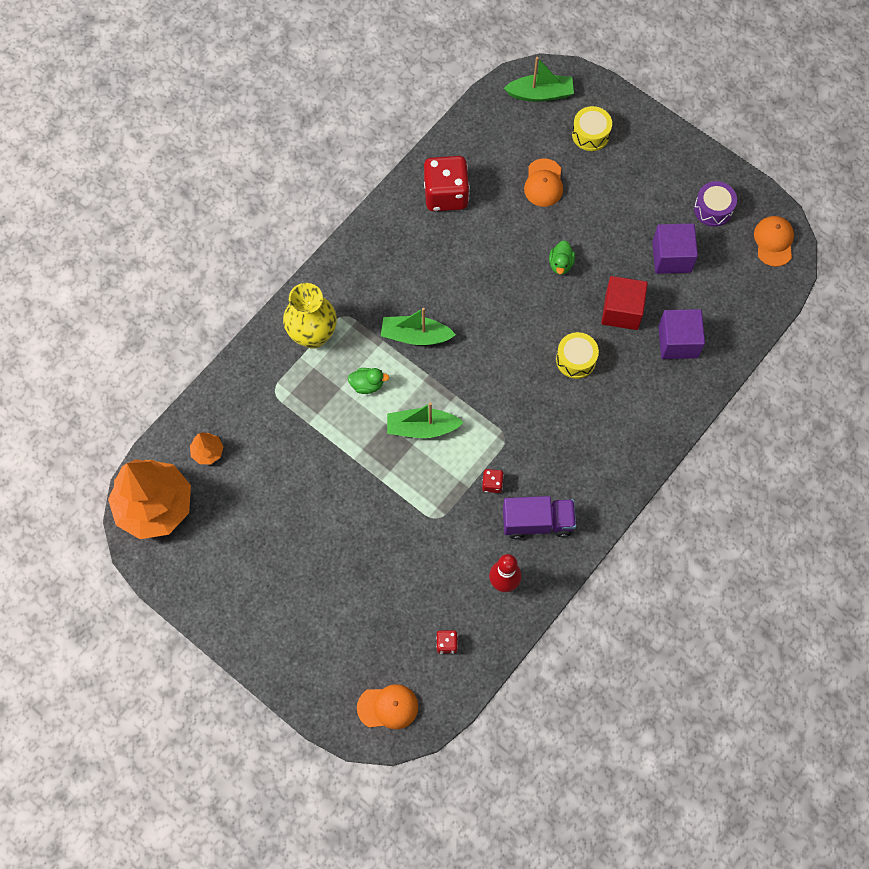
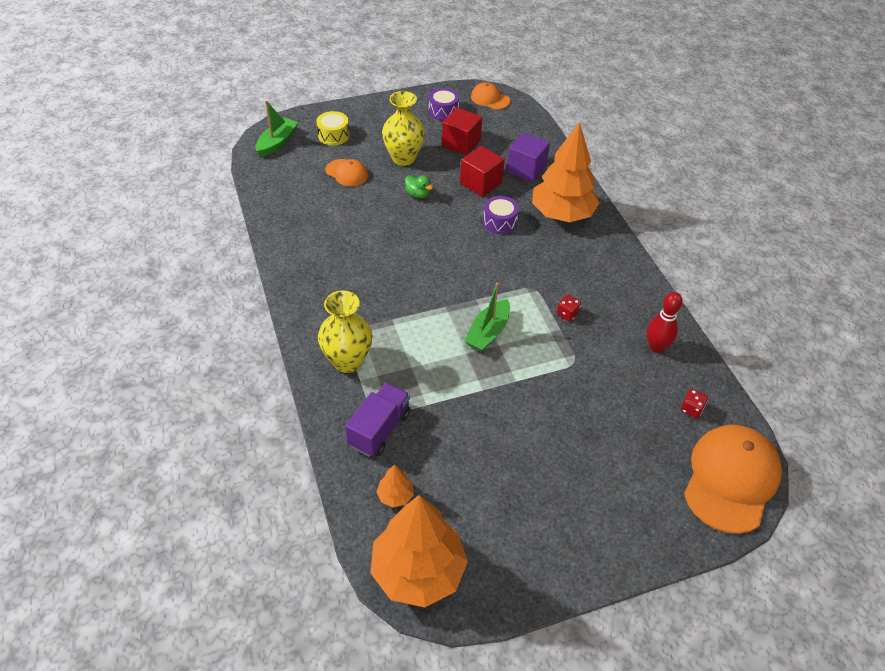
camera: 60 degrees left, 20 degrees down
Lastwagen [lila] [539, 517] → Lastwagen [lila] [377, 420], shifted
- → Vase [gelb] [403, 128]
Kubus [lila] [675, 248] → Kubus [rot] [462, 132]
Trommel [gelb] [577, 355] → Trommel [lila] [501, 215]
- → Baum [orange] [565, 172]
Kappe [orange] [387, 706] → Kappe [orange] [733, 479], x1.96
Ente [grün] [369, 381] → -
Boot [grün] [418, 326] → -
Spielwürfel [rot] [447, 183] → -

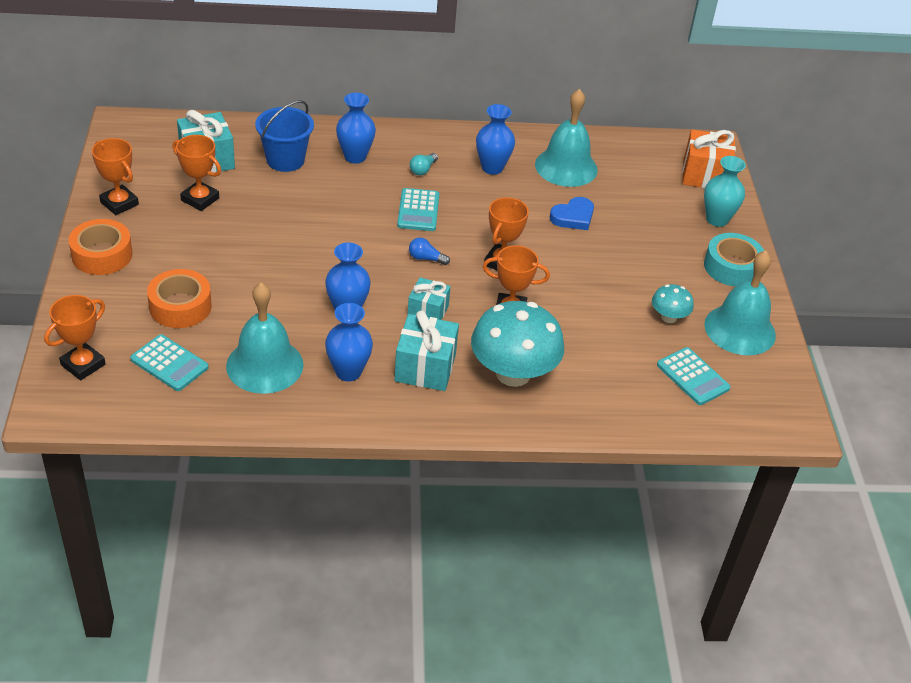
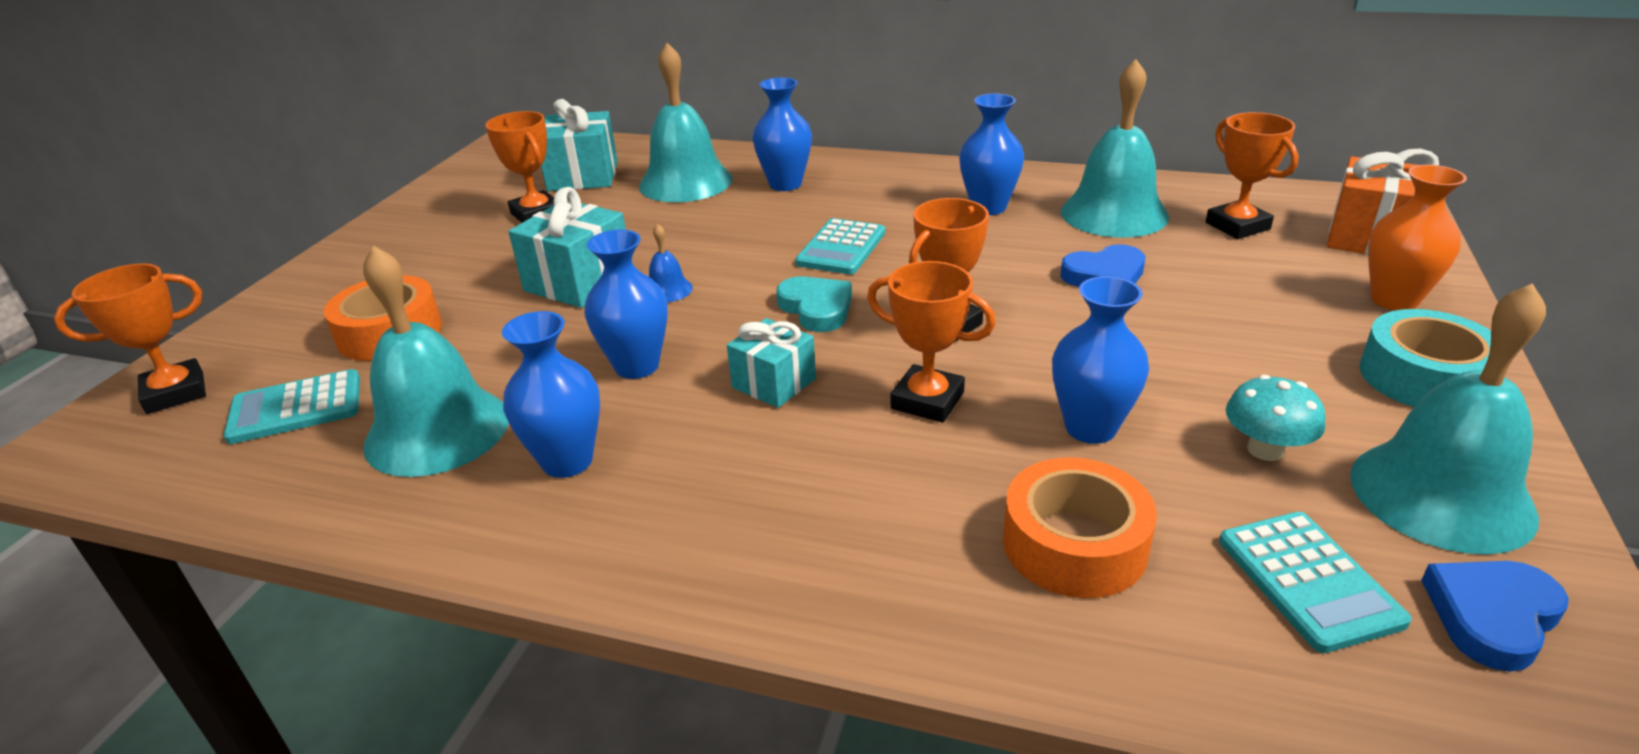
camera: 25 degrees right, 10 degrees down
Taschenrechner [türkis] [169, 362] → Taschenrechner [türkis] [291, 406], 105 degrees clockwise
Geschenk [türkis] [426, 350] → Geschenk [türkis] [567, 247], shifted
Eimer [blau] [284, 136] → Glocke [türkis] [686, 122]
- → Glocke [blau] [671, 263]
Glühbirne [blau] [429, 251] → Herz [türkis] [814, 304]
Klebeband [orange] [101, 247] → Klebeband [orange] [1080, 527], shifted
- → Vase [blau] [1100, 360]
Pokal [orange] [115, 176] → Pokal [orange] [1252, 175], shifted
Vase [türkis] [725, 191] → Vase [orange] [1417, 238]
- → Herz [blau] [1495, 616]
Glühbirne [türkis] [424, 164] → -
Pilz [türkis] [517, 344] → -

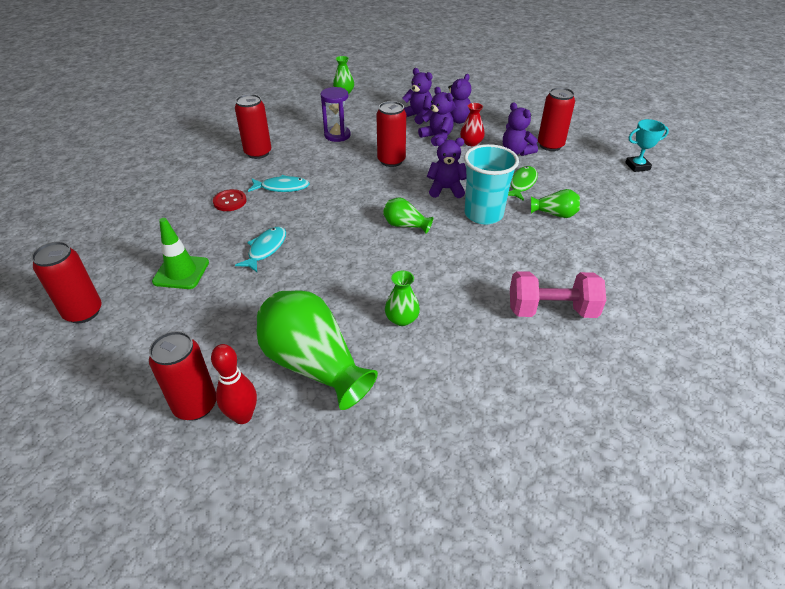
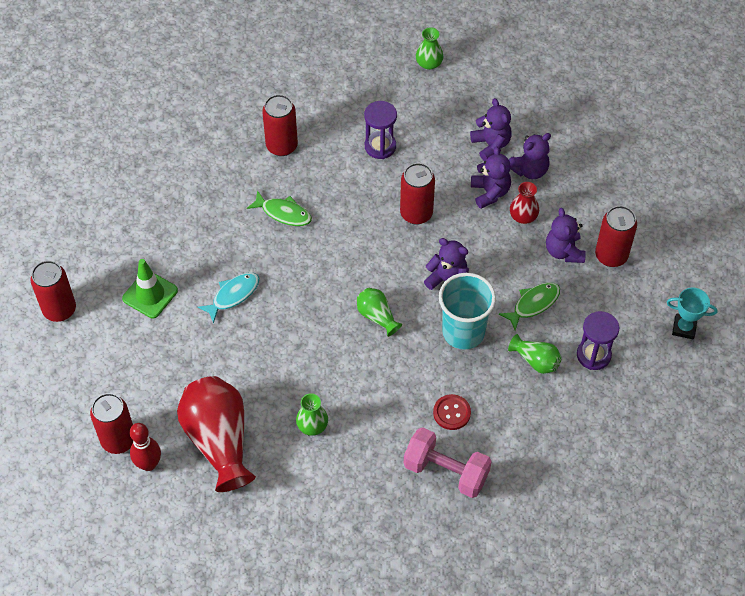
camera: 25 degrees right, 15 degrees up
Vase [grün] [317, 350] → Vase [rot] [216, 434]
Fisch [türkis] [279, 183] → Fisch [grün] [279, 208]
Knopf [rot] [230, 200] → Knopf [rot] [452, 412], shifted
- → Sanduhr [lila] [598, 340]

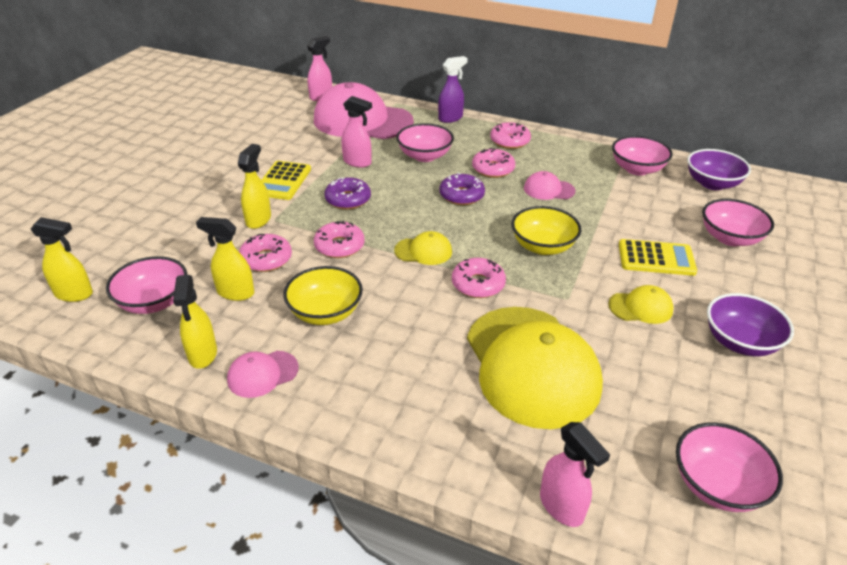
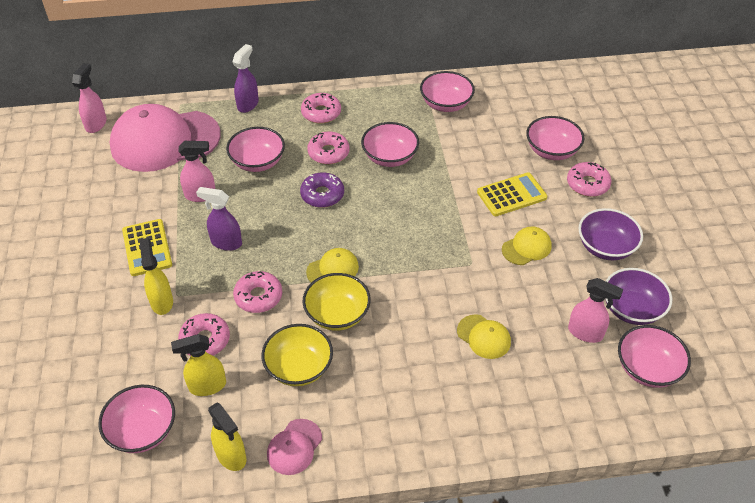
camera: 30 degrees left, 10 degrees up
Donut [lila] [347, 193] → Sprühflasche [lila] [219, 219]
Schüssel [gelb] [546, 230] → Schüssel [gelb] [337, 302], shifted
Kappe [rosa] [550, 185] → Schüssel [rosa] [390, 144]
Kappe [gelb] [535, 368] → Kappe [gelb] [484, 336], x0.43
Donut [rosa] [479, 278] → Donut [rosa] [589, 179], shifted
Sprühflasche [rosa] [575, 474] → Sprühflasche [rosa] [596, 310], shifted
Schüssel [lila] [719, 169] → Schüssel [lila] [638, 296], shifted
Sprühflasche [gelb] [62, 259] → -

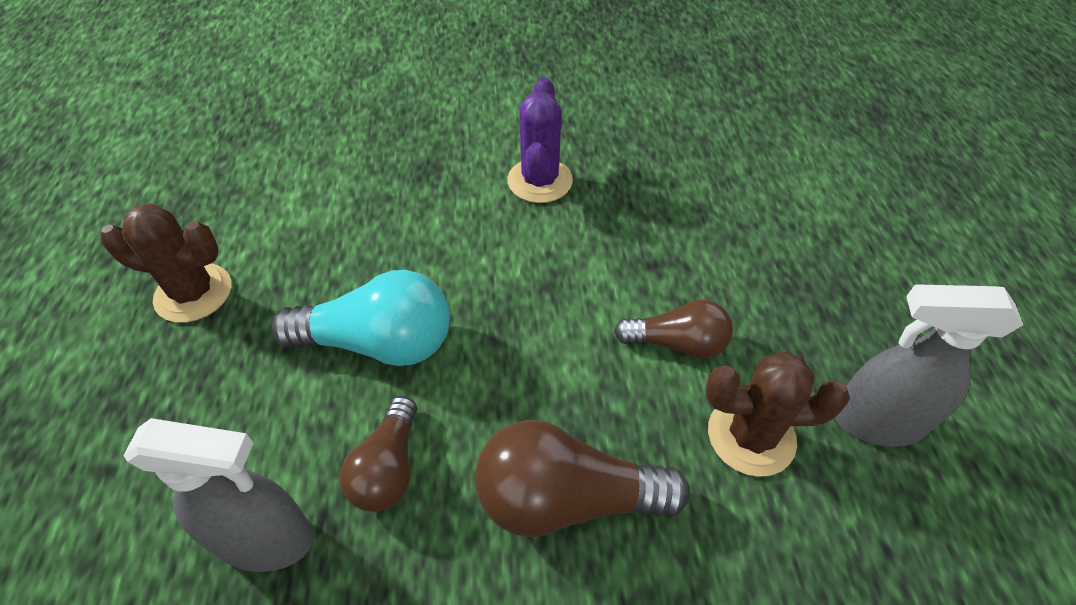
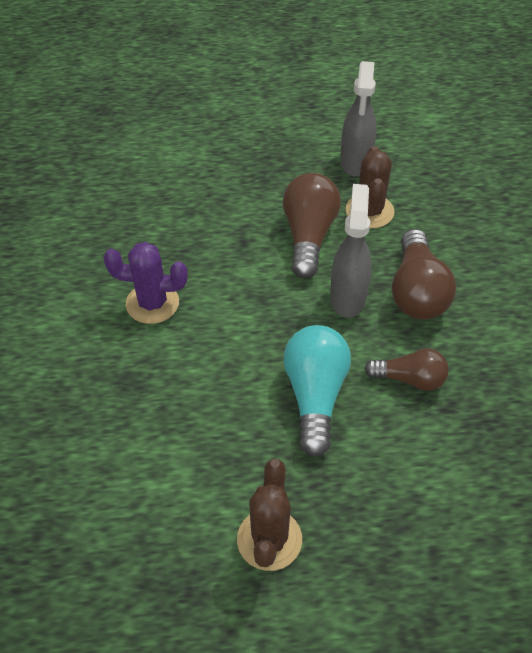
camera: 90 degrees left, 0 degrees up
Glühbirne [braun] [673, 329] → Glühbirne [braun] [312, 226], x1.58
Sprühflasche [grau] [218, 495] → Sprühflasche [grau] [351, 251], shifted

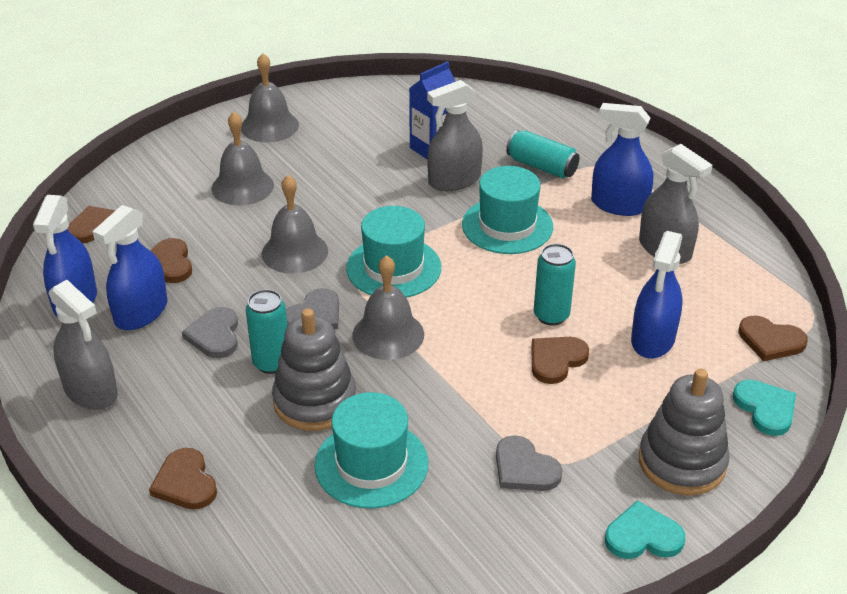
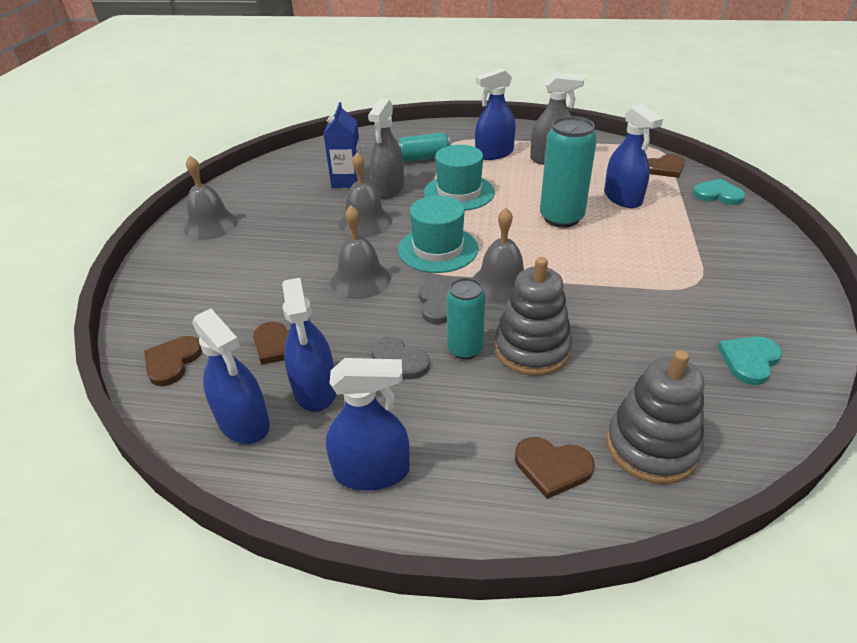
camera: 45 degrees left, 0 degrees up
Sprühflasche [grau] [83, 345] → Sprühflasche [blau] [368, 424]
Glocke [grau] [243, 159] → Glocke [grau] [365, 194], shifted
Dose [türkis] [555, 285] → Dose [türkis] [568, 172], x1.60
Stapelspielzeug [grau] [684, 432] → Stapelspielzeug [grau] [655, 417], shifted
Herz [türkis] [645, 529] → Herz [türkis] [750, 360], shifted
Hut [türkis] [371, 450] → -
Herz [grau] [529, 463] → -
Herz [braun] [560, 360] → -

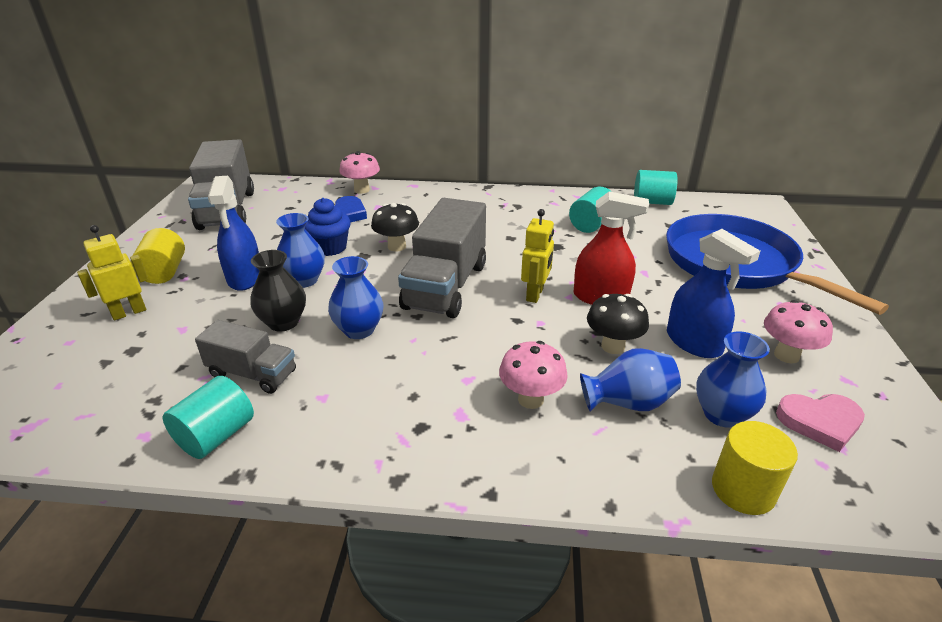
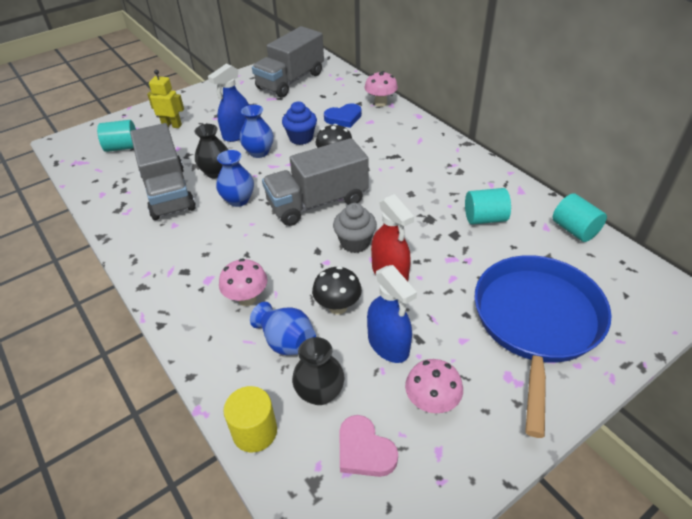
camera: 50 degrees right, 10 degrees up
Vollzylinder [türkis] [208, 417] → Vollzylinder [türkis] [116, 136], shifted
Lastwagen [grau] [245, 357] → Lastwagen [grau] [163, 171], x1.75
Vase [blau] [733, 379] → Vase [schwarz] [318, 371]
Roboter [gelb] [537, 256] → Muffin [grau] [355, 228]
Sprühflasche [blau] [713, 293] → Sprühflasche [blau] [392, 314], 45 degrees counterclockwise
Vollzylinder [gelb] [157, 256] → -

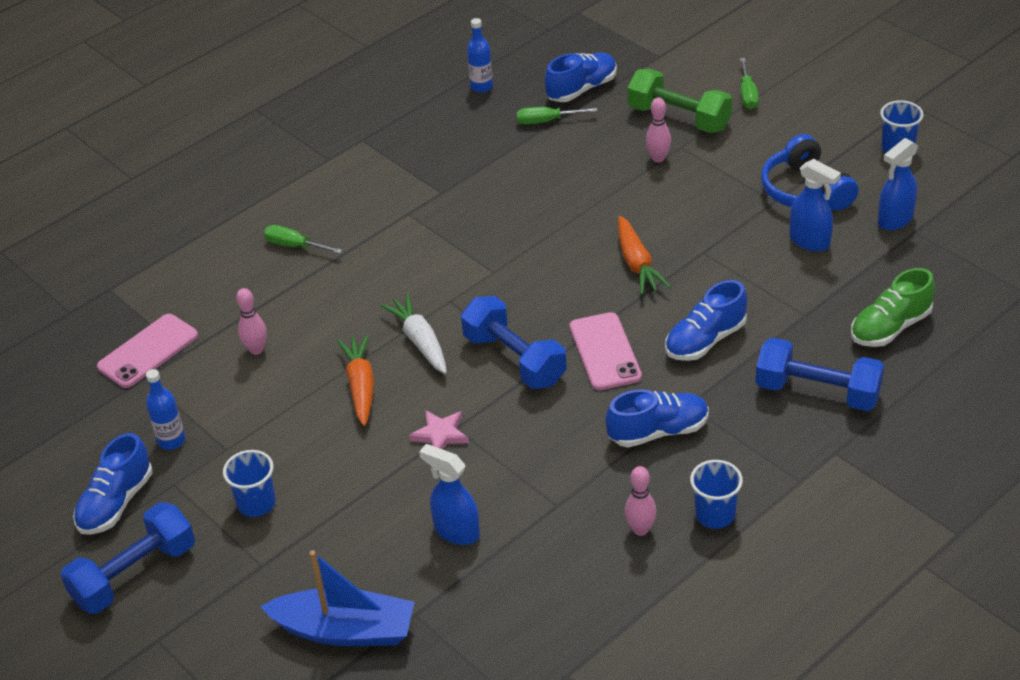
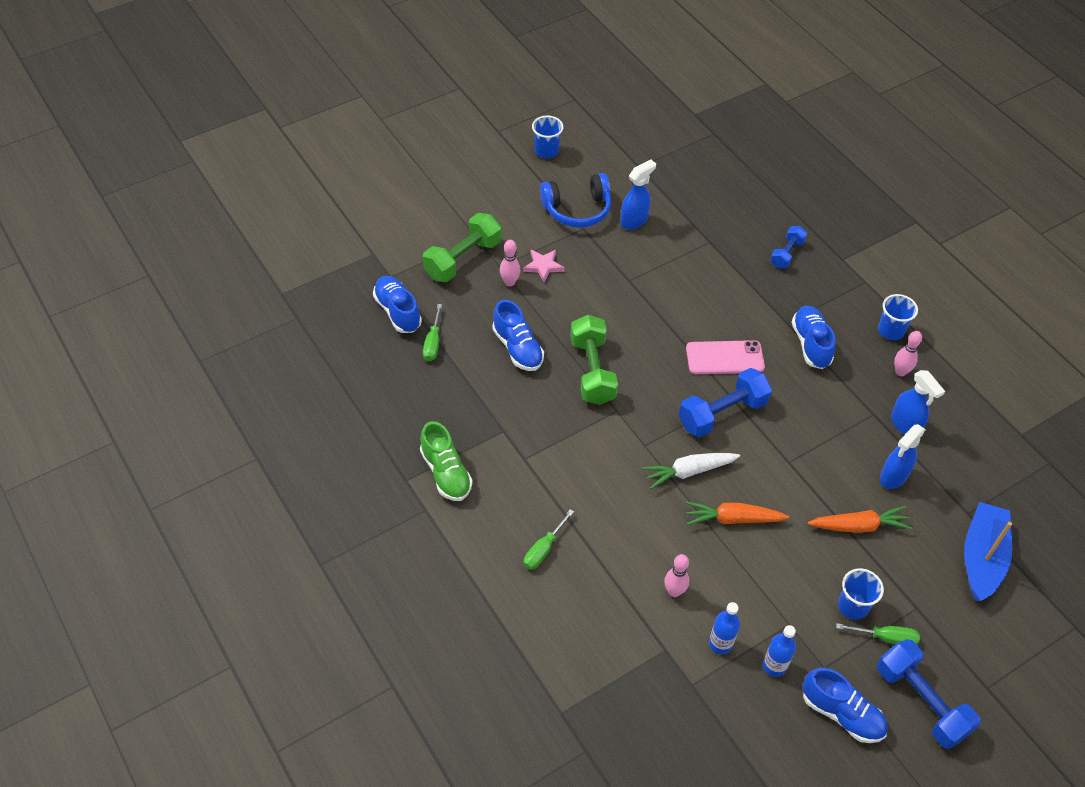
camera: 85 degrees left, 10 degrees up
Schuh [grün] [893, 307] → Schuh [grün] [446, 461], shifted
Schuh [blau] [706, 320] → Schuh [blau] [518, 335], shifted
Stern [rosa] [439, 429] → Stern [rosa] [544, 266], shifted
- → Hantel [grün] [594, 360]
Flasche [blau] [480, 55] → Flasche [blau] [724, 628], shifted
Hantel [blau] [820, 374] → Hantel [blau] [788, 247], x0.58
Karotte [orange] [644, 255] → Karotte [orange] [860, 519], shifted
Schraubenzieher [grün] [749, 83] → Schraubenzieher [grün] [878, 634], shifted
Sprühflasche [blau] [898, 184] → Sprühflasche [blau] [918, 402], shifted
Handy [rosa] [147, 351] → -

